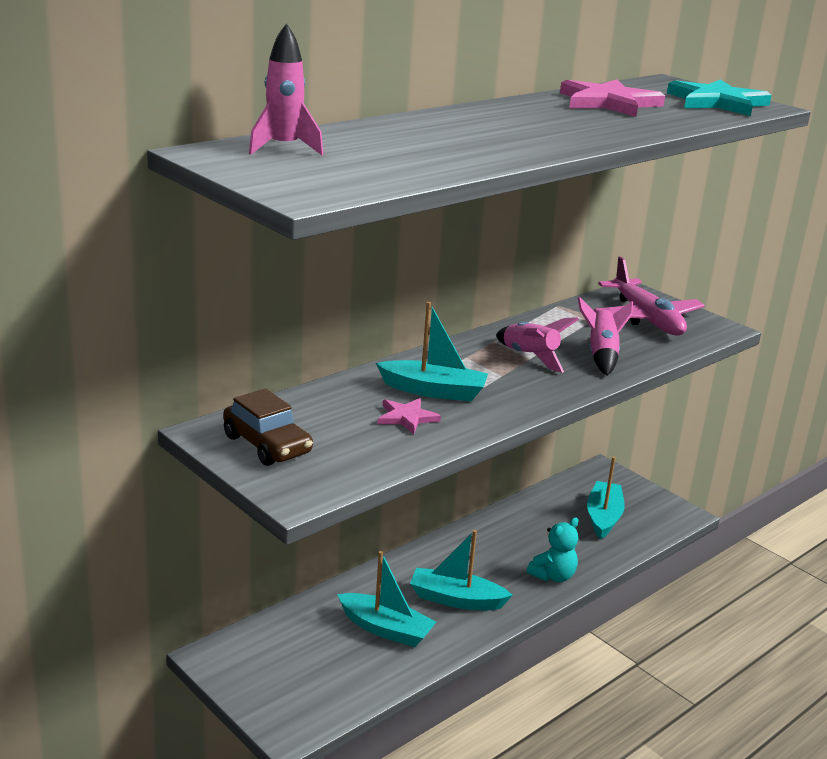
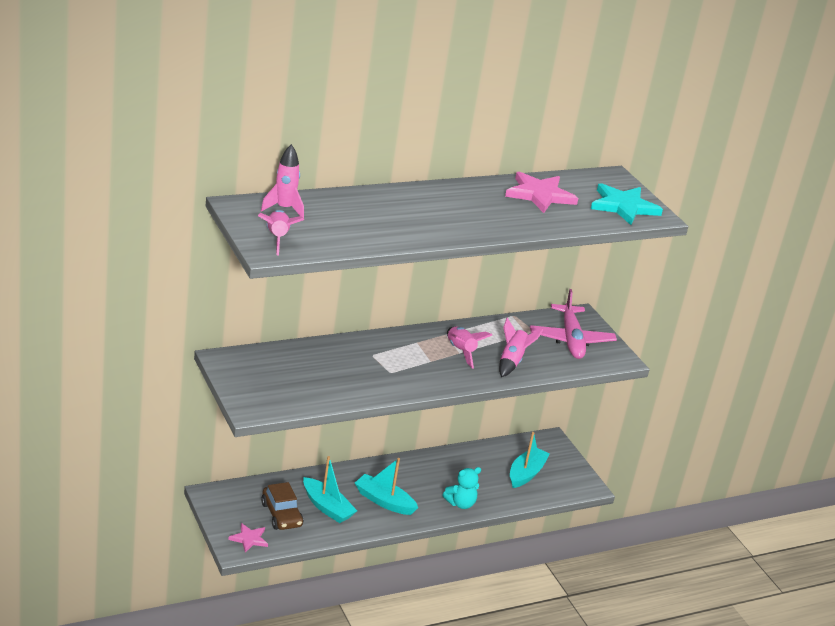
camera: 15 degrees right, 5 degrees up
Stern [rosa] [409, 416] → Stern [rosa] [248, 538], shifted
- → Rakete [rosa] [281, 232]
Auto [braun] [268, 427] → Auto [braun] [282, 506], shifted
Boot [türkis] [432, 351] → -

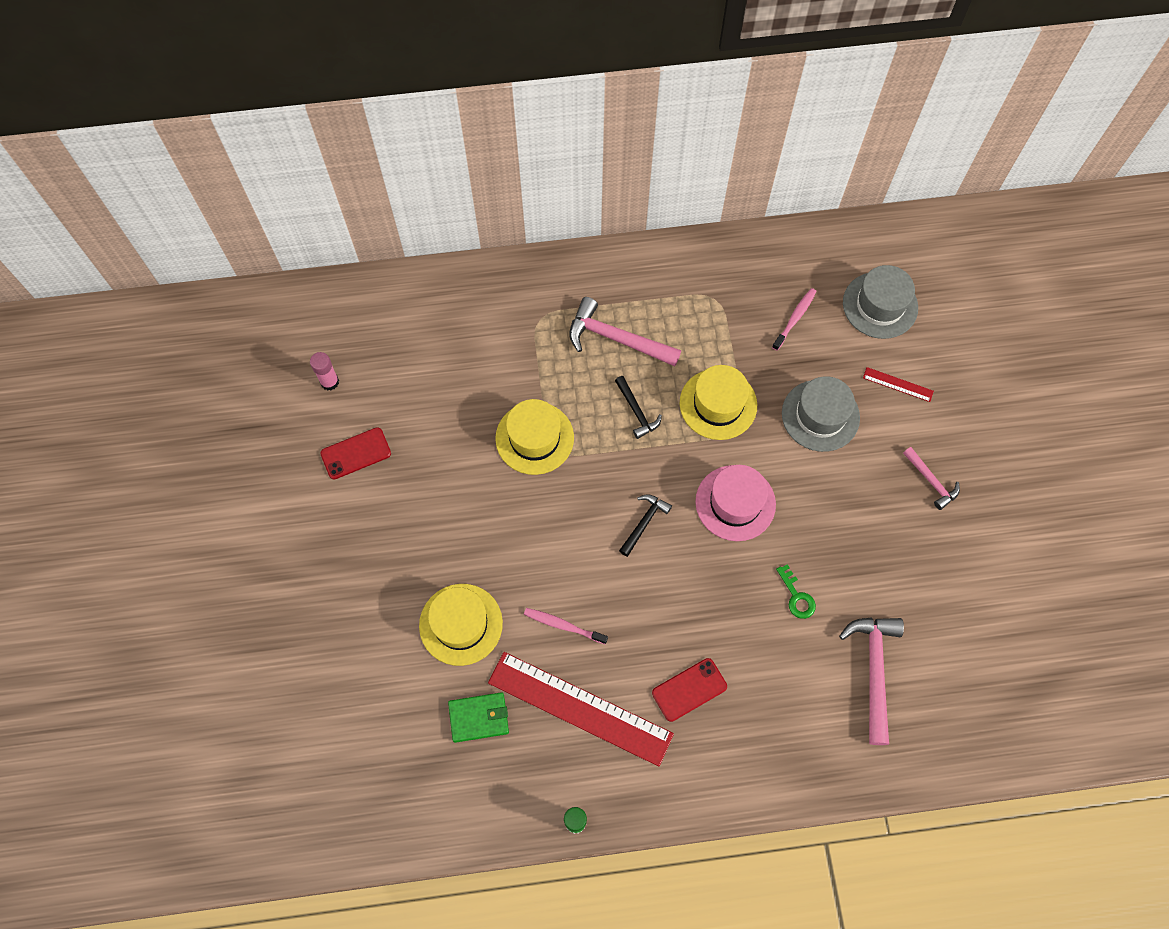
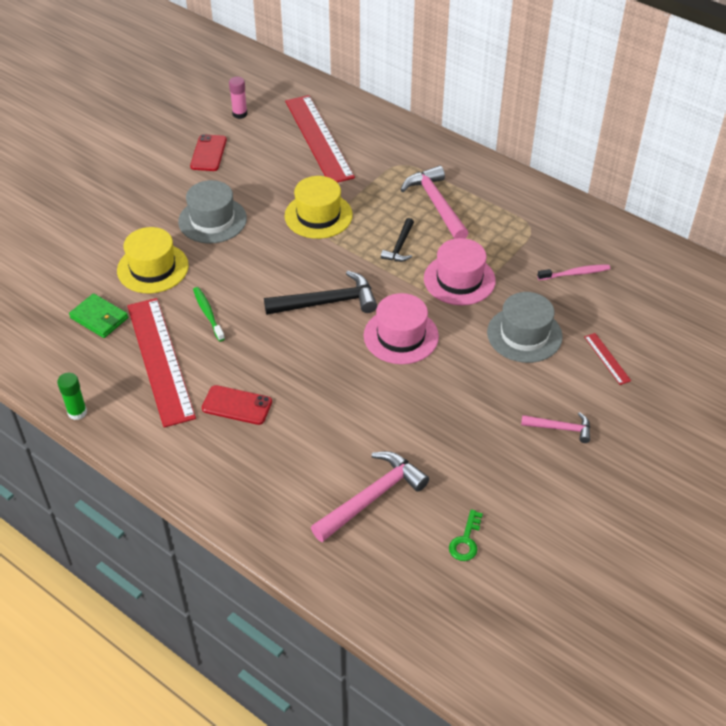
camera: 45 degrees right, 20 degrees down
Hut [grau] [880, 302] → Hut [grau] [212, 211], shifted
Handy [rot] [355, 453] → Handy [rot] [208, 152], 75 degrees clockwise
Zahnbürste [rosa] [566, 626] → Zahnbürste [grün] [209, 314]
Hammer [schwarz] [645, 525] → Hammer [schwarz] [320, 293], x1.75
- → Lineal [rot] [320, 139]
Hut [gelb] [718, 402] → Hut [rosa] [460, 271]
Schlüssel [grün] [796, 591] → Schlüssel [grün] [466, 535], shifted
Hammer [rosa] [931, 478] → Hammer [rosa] [555, 427], 90 degrees counterclockwise

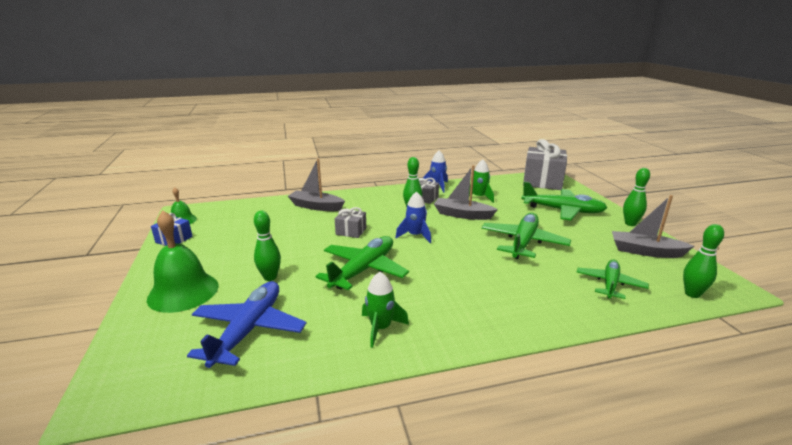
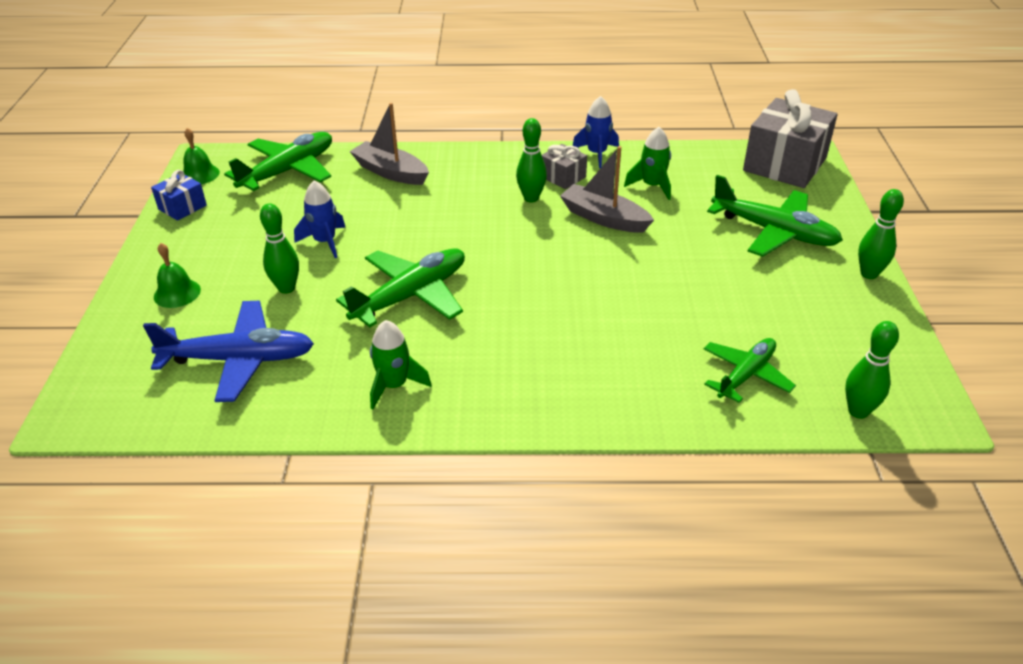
camera: 15 degrees right, 15 degrees up
Flugzeug [blau] [246, 324] → Flugzeug [blau] [228, 351], 60 degrees clockwise
Glocke [grün] [183, 261] → Glocke [grün] [177, 275], x0.53
Flugzeug [grün] [526, 236] → Flugzeug [grün] [278, 161], shifted
Rakete [blau] [413, 217] → Rakete [blau] [319, 219], shifted
Geschenk [grau] [350, 222] → -
Boot [grau] [653, 226] → -

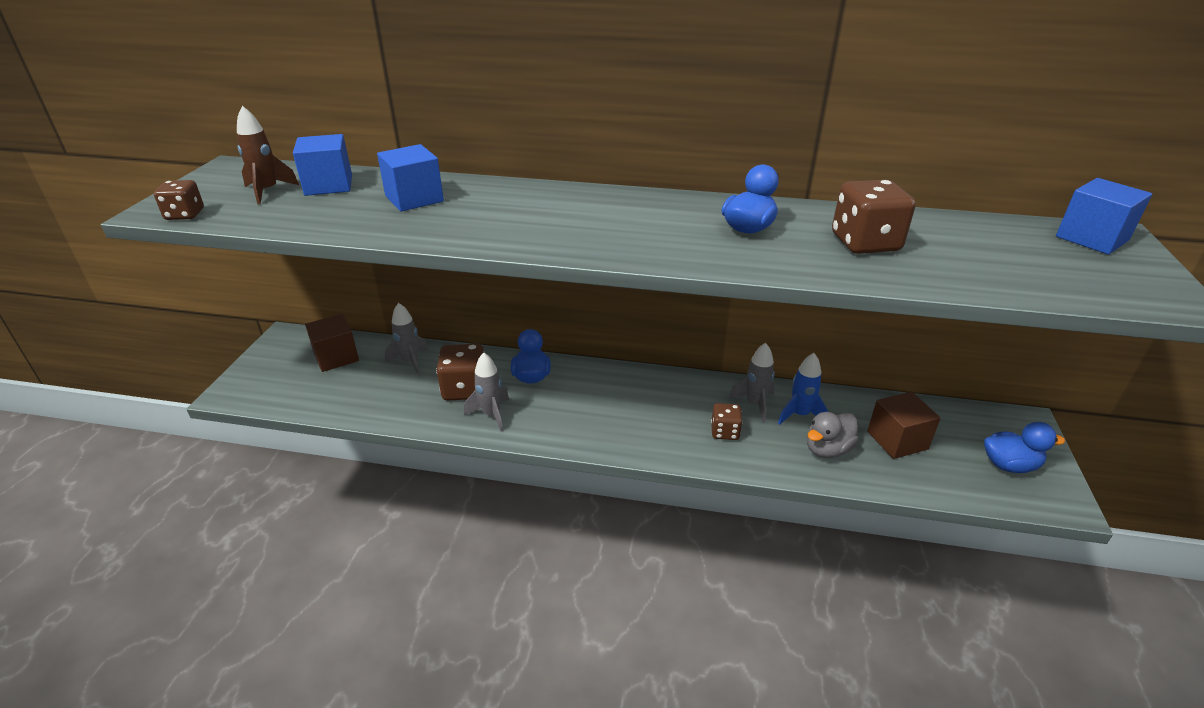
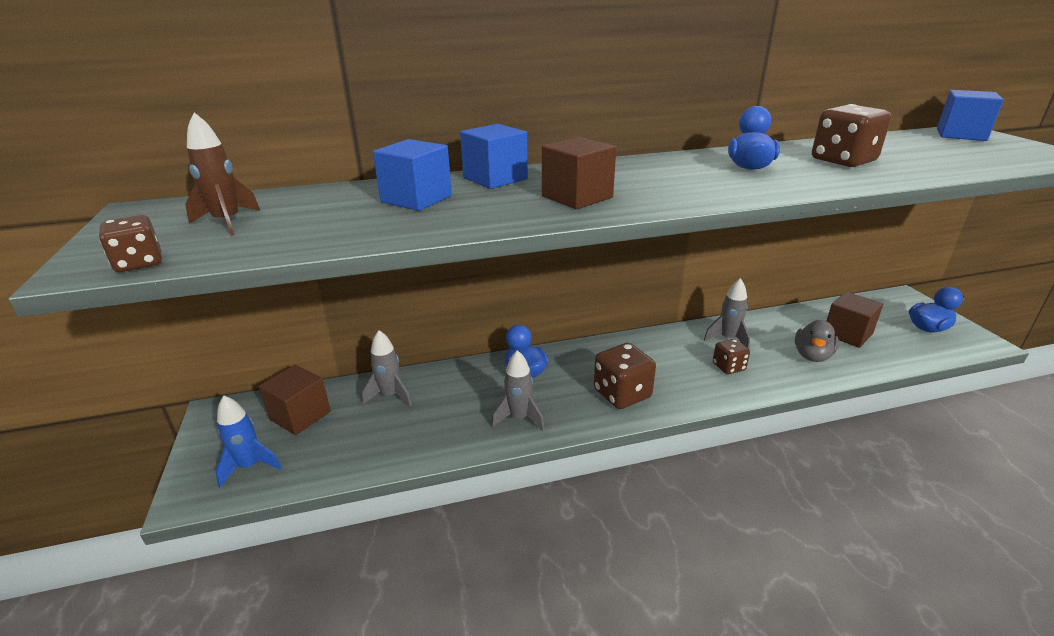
camera: 25 degrees left, 5 degrees down
Rakete [blau] [803, 389] → Rakete [blau] [248, 441], shifted
Kubus [blau] [322, 165] → Kubus [blau] [494, 156], shifted
- → Kubus [braun] [579, 173]
Spielwürfel [braun] [460, 372] → Spielwürfel [braun] [625, 376], shifted

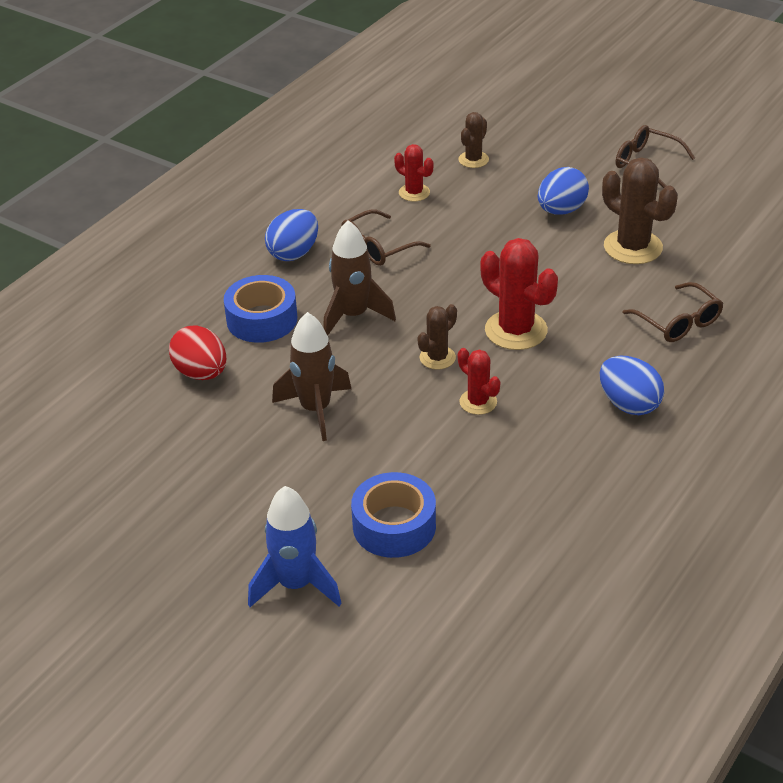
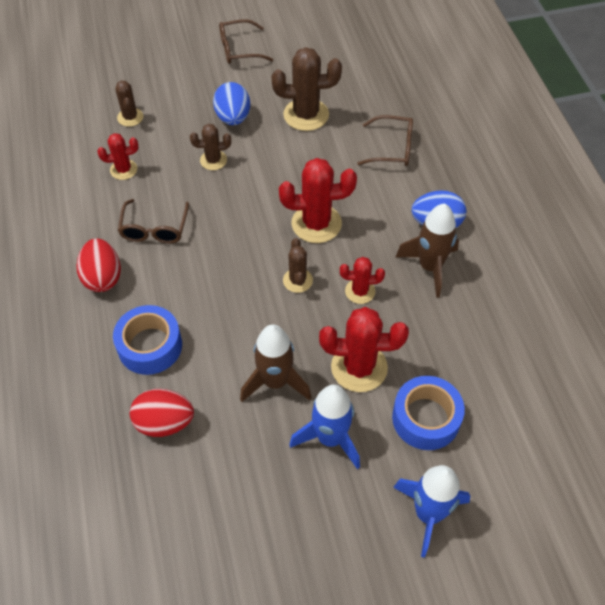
camera: 50 degrees left, 15 degrees up
Ei [blau] [291, 235] → Ei [rot] [98, 265]
- → Kaktus [braun] [210, 147]
- → Rakete [blau] [324, 427]
- → Kaktus [rot] [364, 349]
Rakete [braun] [359, 278] → Rakete [braun] [427, 251], shifted

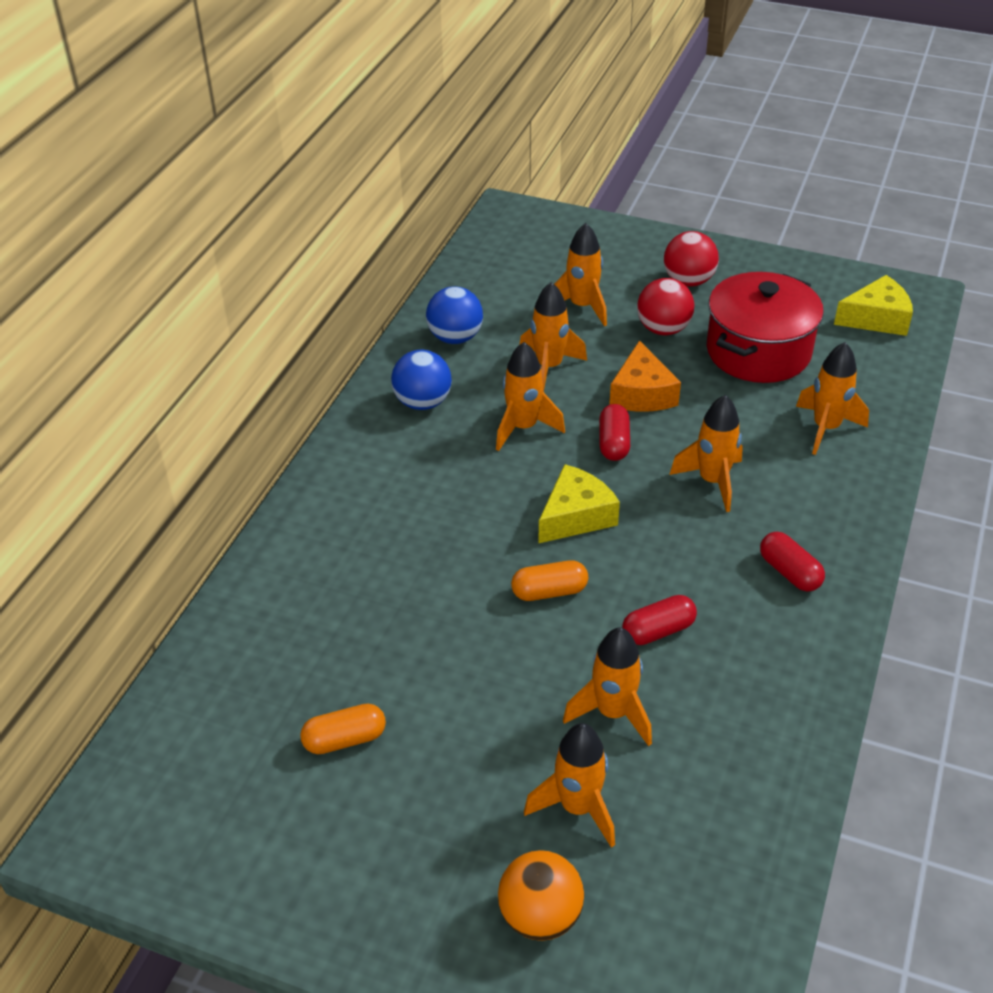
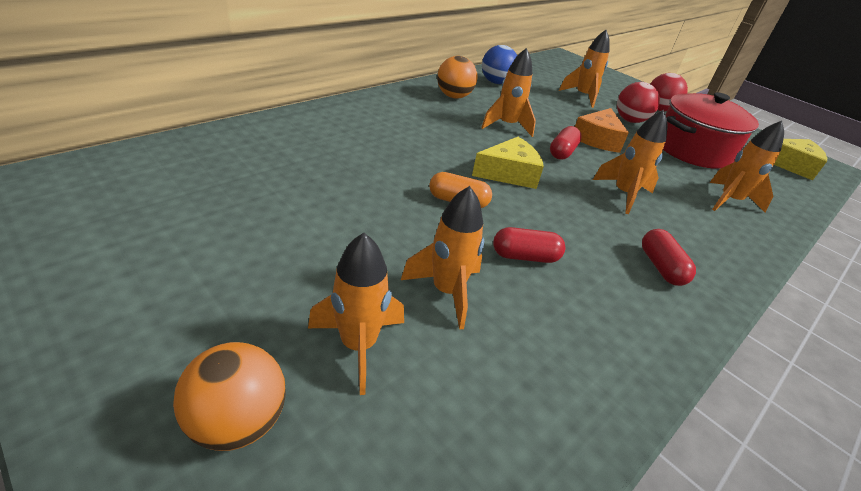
camera: 20 degrees right, 5 degrees down
Ball [blau] [421, 380] → Ball [orange] [457, 77]
Kapsel [orange] [343, 728] → -
Rakete [orange] [553, 337] → -

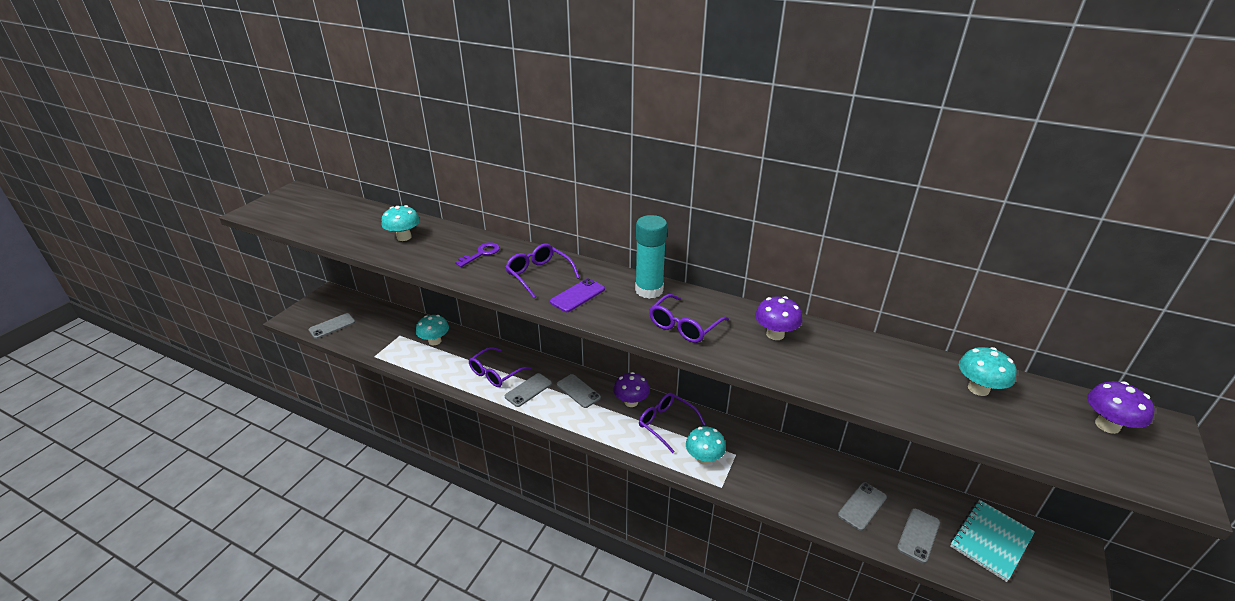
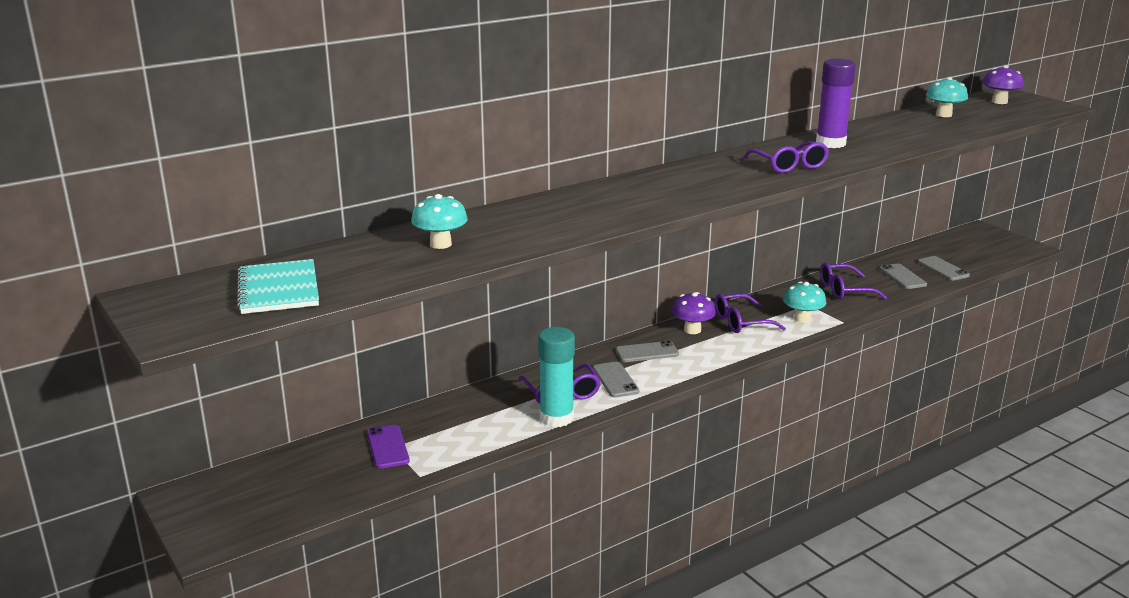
camera: 60 degrees left, 10 degrees down
Notizbuch [türkis] [992, 541] → Notizbuch [türkis] [278, 286], shifted
Handy [lila] [577, 295] → Handy [lila] [388, 447], shifted
Klebestift [türkis] [651, 257] → Klebestift [türkis] [556, 377], shifted
Pilz [lila] [778, 318] → Klebestift [lila] [836, 103]
Brille [lila] [542, 270] → Brille [lila] [853, 281], shifted
Handy [grau] [332, 326] → -
Pilz [türkis] [432, 330] → -
Schlüssel [lila] [477, 254] → -

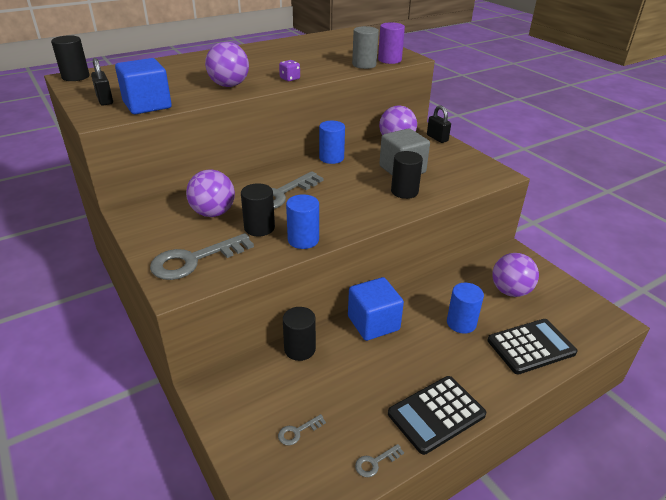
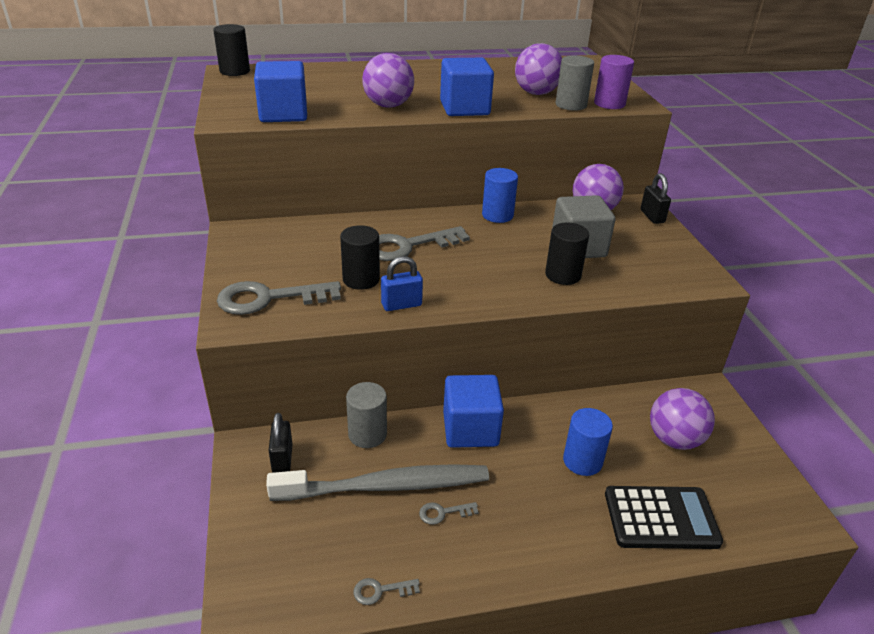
camera: 20 degrees right, 0 degrees up
- → Zahnbürste [grau] [377, 482]
Vorhängeschloss [schwarz] [102, 81] → Vorhängeschloss [schwarz] [280, 443], shifted
Vollzylinder [schwarz] [299, 334] → Vollzylinder [grau] [366, 415]
Vollzylinder [blau] [302, 221] → Vorhängeschloss [blau] [402, 283]
Schlüssel [grau] [302, 430] → Schlüssel [grau] [449, 513], shifted
Spielwürfel [lila] [289, 70] → Kubus [blau] [467, 87]
Ball [lila] [210, 193] → Ball [lila] [538, 69], shifted
Taschenrechner [schwarz] [437, 415] → -

